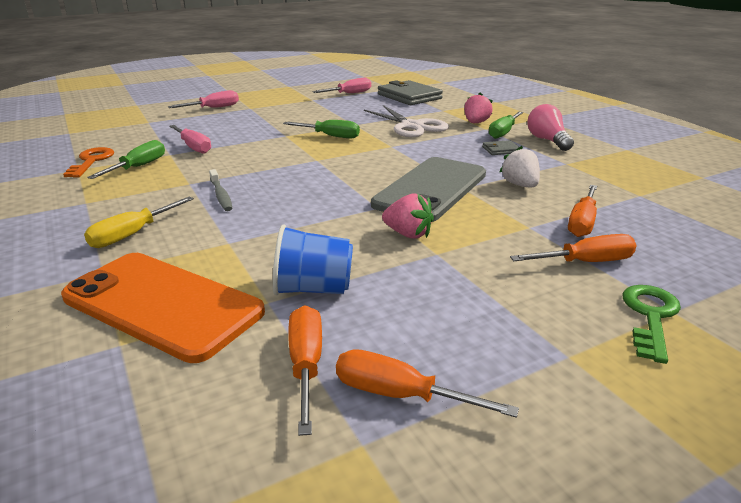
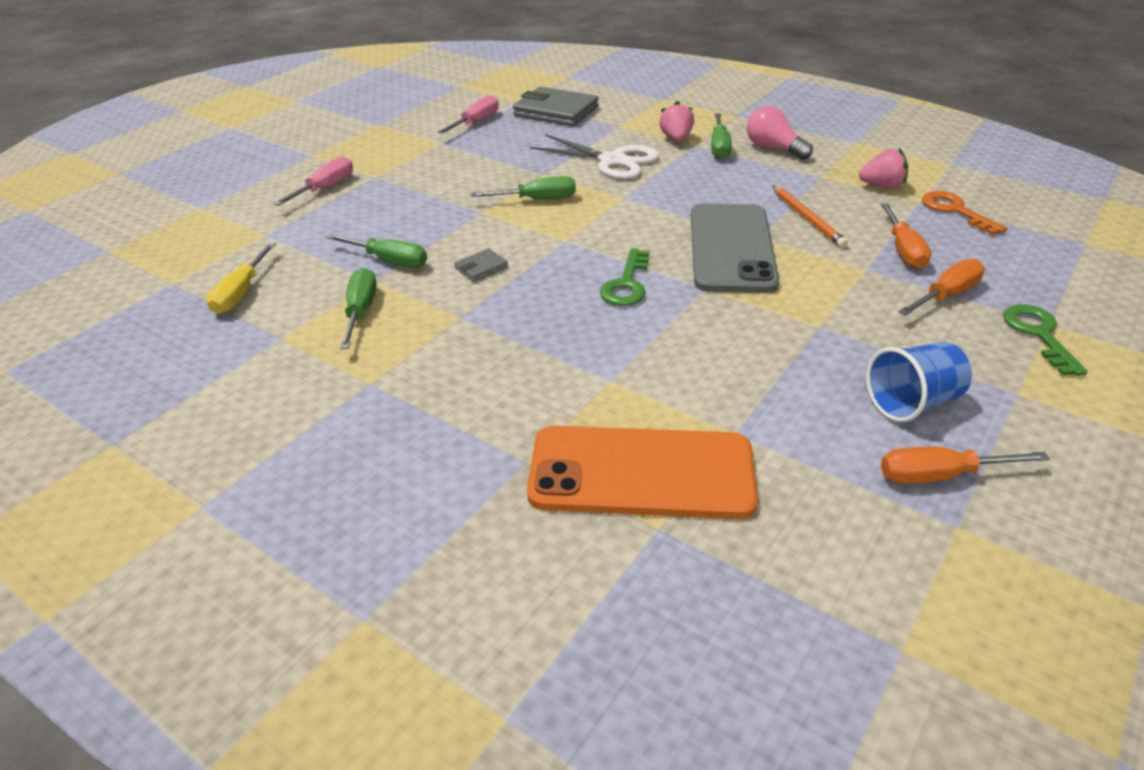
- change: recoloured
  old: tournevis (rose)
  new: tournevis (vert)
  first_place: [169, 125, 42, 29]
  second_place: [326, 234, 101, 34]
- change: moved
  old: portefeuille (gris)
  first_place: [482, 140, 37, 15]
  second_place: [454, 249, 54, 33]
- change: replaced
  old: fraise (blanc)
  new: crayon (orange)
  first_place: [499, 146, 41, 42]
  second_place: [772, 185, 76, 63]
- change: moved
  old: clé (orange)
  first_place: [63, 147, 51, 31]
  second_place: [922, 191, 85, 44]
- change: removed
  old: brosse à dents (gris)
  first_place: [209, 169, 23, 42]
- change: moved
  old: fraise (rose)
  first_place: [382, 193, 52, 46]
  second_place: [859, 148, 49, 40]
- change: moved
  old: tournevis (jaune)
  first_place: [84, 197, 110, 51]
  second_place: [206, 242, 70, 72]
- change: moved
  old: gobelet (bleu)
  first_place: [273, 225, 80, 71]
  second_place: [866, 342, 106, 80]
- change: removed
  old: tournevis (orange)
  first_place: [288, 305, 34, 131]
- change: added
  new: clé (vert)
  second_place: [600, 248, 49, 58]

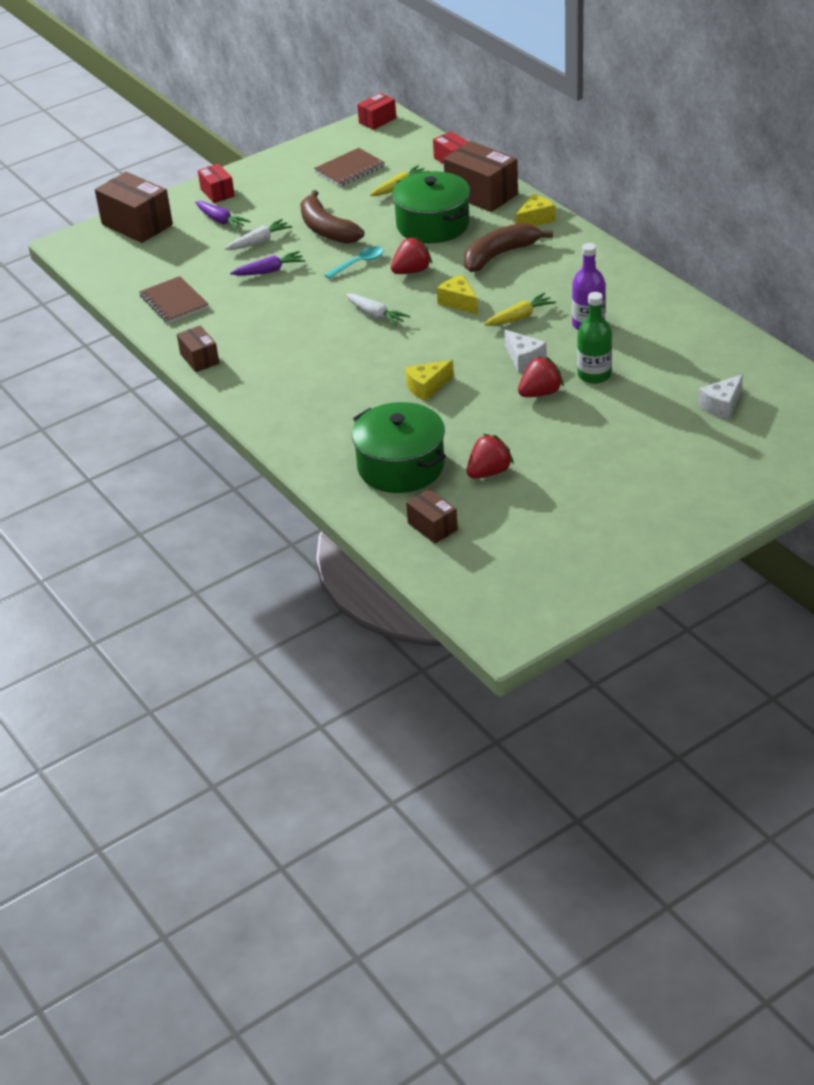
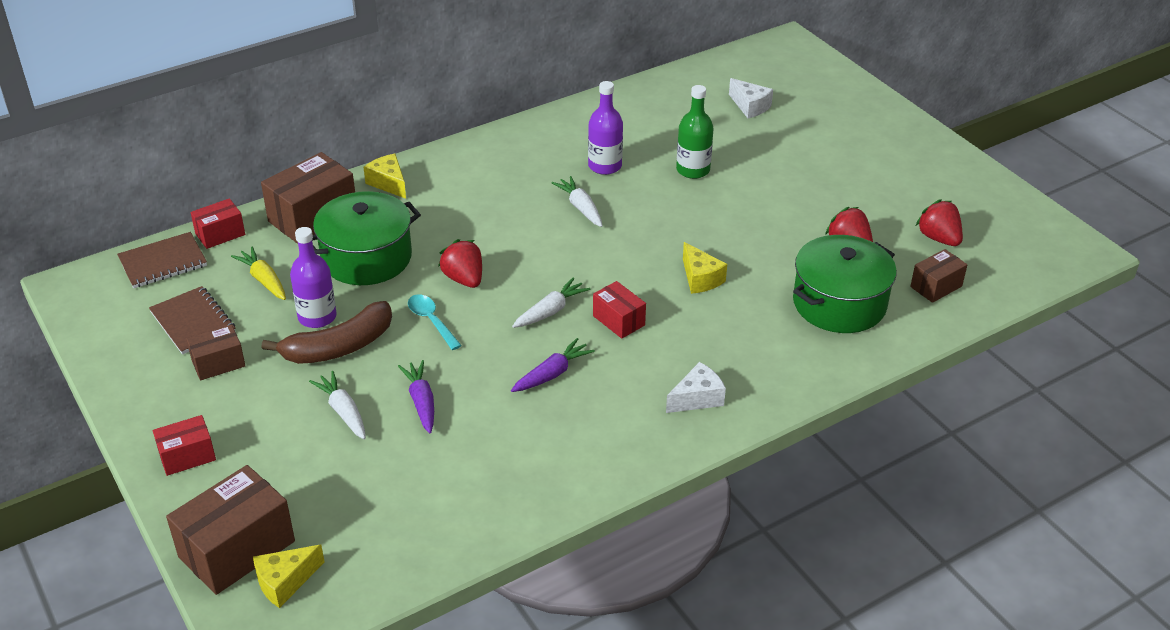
- change: moved
  old: boîte (rouge)
  first_place: [357, 93, 39, 37]
  second_place: [593, 281, 53, 58]
- change: moved
  old: carotte (violet)
  first_place: [195, 201, 55, 29]
  second_place: [511, 338, 84, 54]
- change: removed
  old: banane (marron)
  first_place: [464, 223, 89, 49]
- change: moved
  old: fromage (jaune)
  first_place: [437, 275, 41, 40]
  second_place: [253, 545, 72, 63]
- change: moved
  old: carnet (marron)
  first_place: [139, 276, 70, 47]
  second_place: [117, 232, 90, 56]
- change: recoloured
  old: carotte (jaune)
  new: carotte (blanc)
  first_place: [484, 293, 72, 33]
  second_place: [552, 176, 51, 51]
- change: moved
  old: boîte (marron)
  first_place: [177, 326, 42, 46]
  second_place: [186, 325, 59, 55]
- change: moved
  old: fromage (blanc)
  first_place: [505, 329, 42, 44]
  second_place: [666, 362, 60, 51]
- change: moved
  old: fraise (rouge)
  first_place: [518, 356, 46, 41]
  second_place: [916, 199, 47, 47]
- change: added
  new: bouteille (violet)
  second_place: [290, 227, 46, 101]

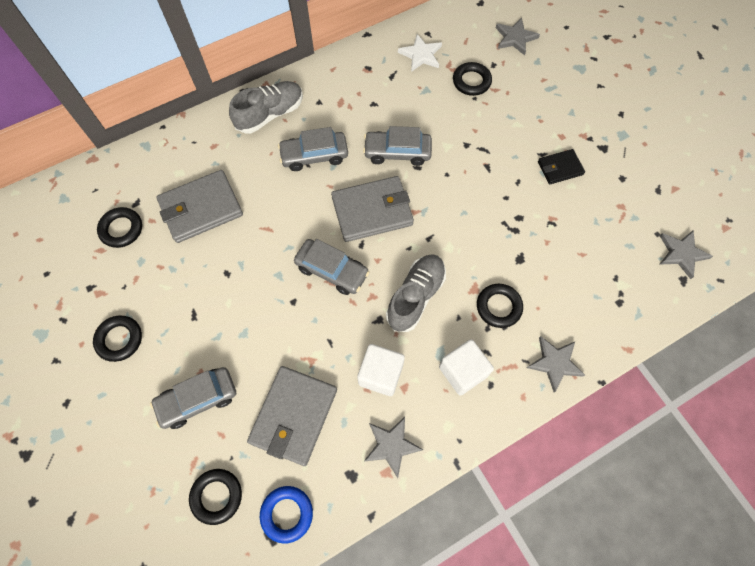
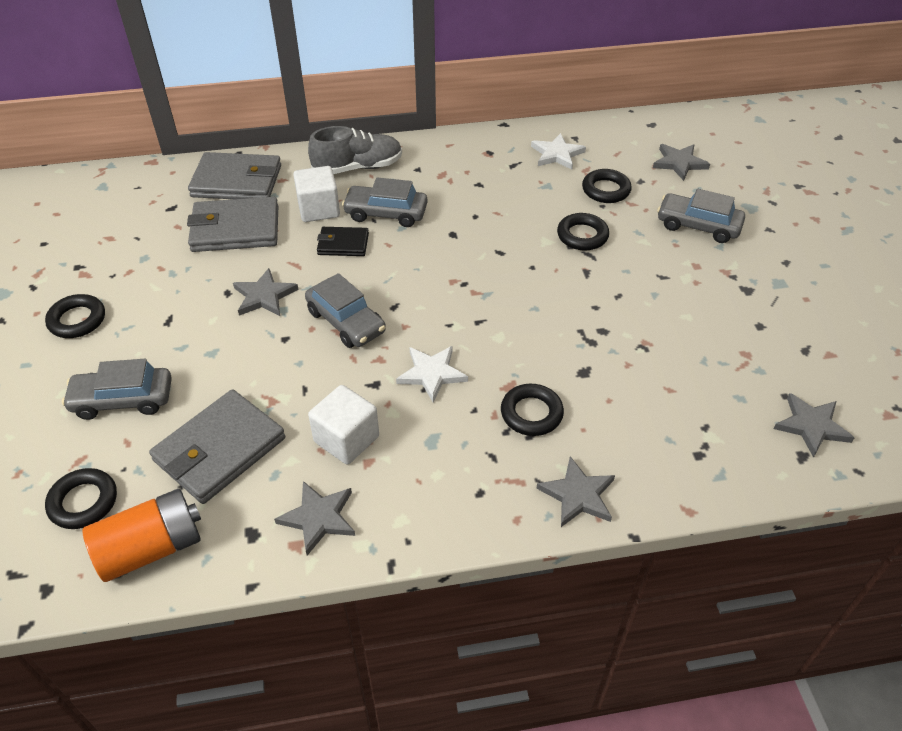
- change: moved
  old: voiture (gris)
  first_place: [363, 126, 69, 40]
  second_place: [657, 189, 88, 54]
- change: moved
  old: portefeuille (noir)
  first_place: [538, 149, 47, 36]
  second_place: [317, 227, 52, 29]
- change: moved
  old: portefeuille (gris)
  first_place: [331, 176, 83, 66]
  second_place: [188, 152, 93, 47]
- change: moved
  old: anneau (noir)
  first_place: [97, 207, 45, 41]
  second_place: [557, 213, 52, 38]
- change: replaced
  old: chaussure (gris)
  new: étoile (blanc)
  first_place: [386, 254, 60, 78]
  second_place: [396, 346, 72, 56]
- change: moved
  old: cube (blanc)
  first_place: [439, 339, 55, 57]
  second_place: [293, 166, 47, 56]
- change: replaced
  old: anneau (bleu)
  new: pile (orange)
  first_place: [260, 486, 53, 58]
  second_place: [82, 489, 119, 93]
- change: added
  new: étoile (gris)
  second_place: [233, 268, 66, 48]

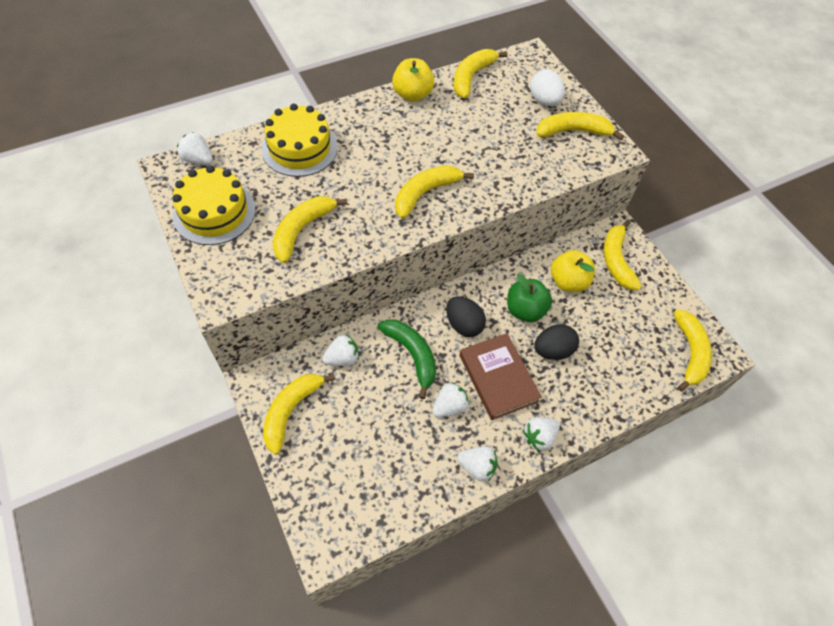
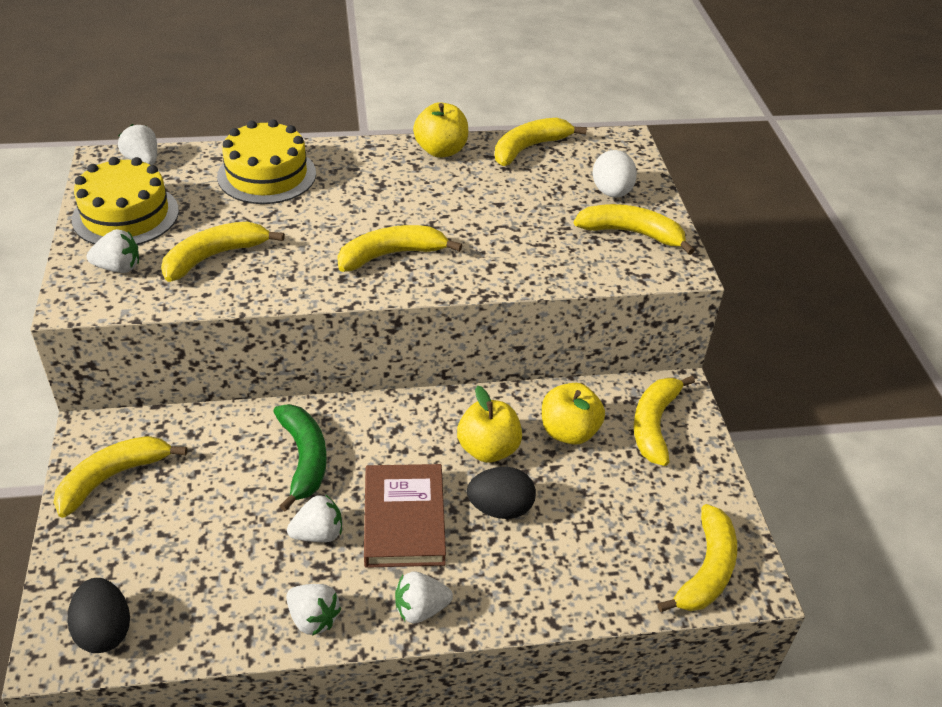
- change: recoloured
  old: pomme (vert)
  new: pomme (jaune)
  first_place: [507, 274, 45, 48]
  second_place: [457, 385, 65, 78]
- change: moved
  old: œuf (noir)
  first_place: [446, 296, 40, 41]
  second_place: [67, 578, 63, 75]
- change: moved
  old: fraise (blanc)
  first_place: [322, 335, 37, 31]
  second_place: [87, 229, 52, 44]

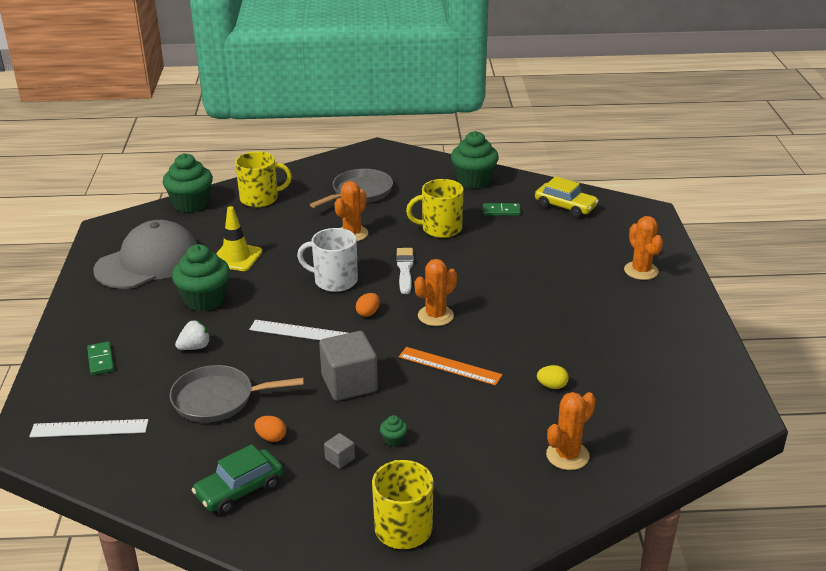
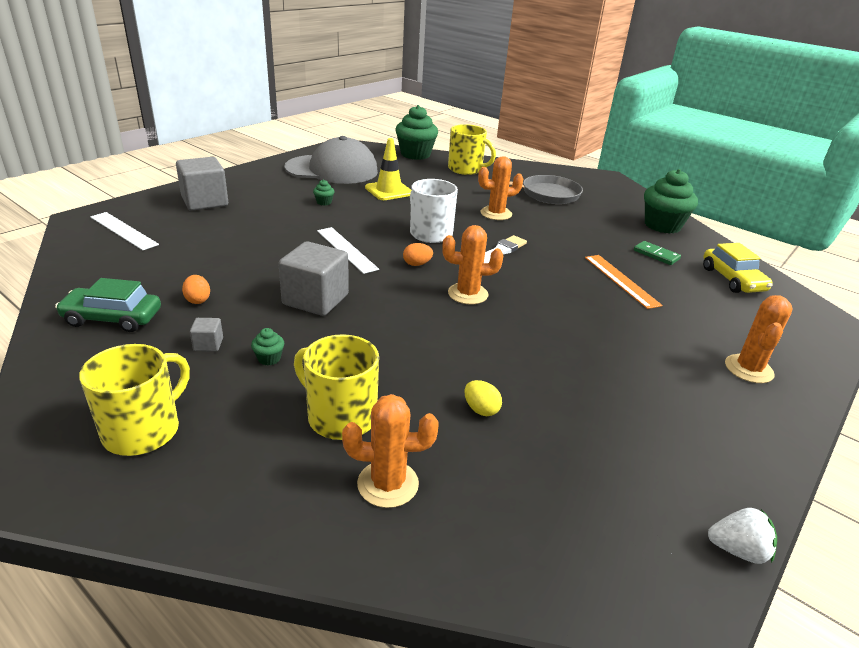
- change: moved
  old: tasse (jaune)
  first_place: [406, 179, 58, 59]
  second_place: [294, 334, 85, 106]
- change: resized
  old: muffin (vert)
  first_place: [172, 244, 58, 67]
  second_place: [313, 180, 22, 26]
  factor: 0.41
- change: moved
  old: fraise (blanc)
  first_place: [175, 320, 36, 30]
  second_place: [708, 508, 69, 56]
- change: replaced
  old: domino (vert)
  new: cube (gris)
  first_place: [87, 342, 27, 33]
  second_place: [176, 157, 52, 54]
- change: moved
  old: règle (orange)
  first_place: [399, 347, 104, 39]
  second_place: [585, 255, 78, 54]
- change: removed
  old: poêle (gris)
  first_place: [170, 365, 134, 58]

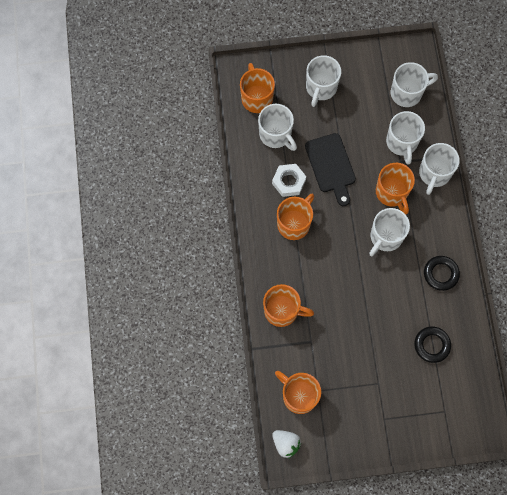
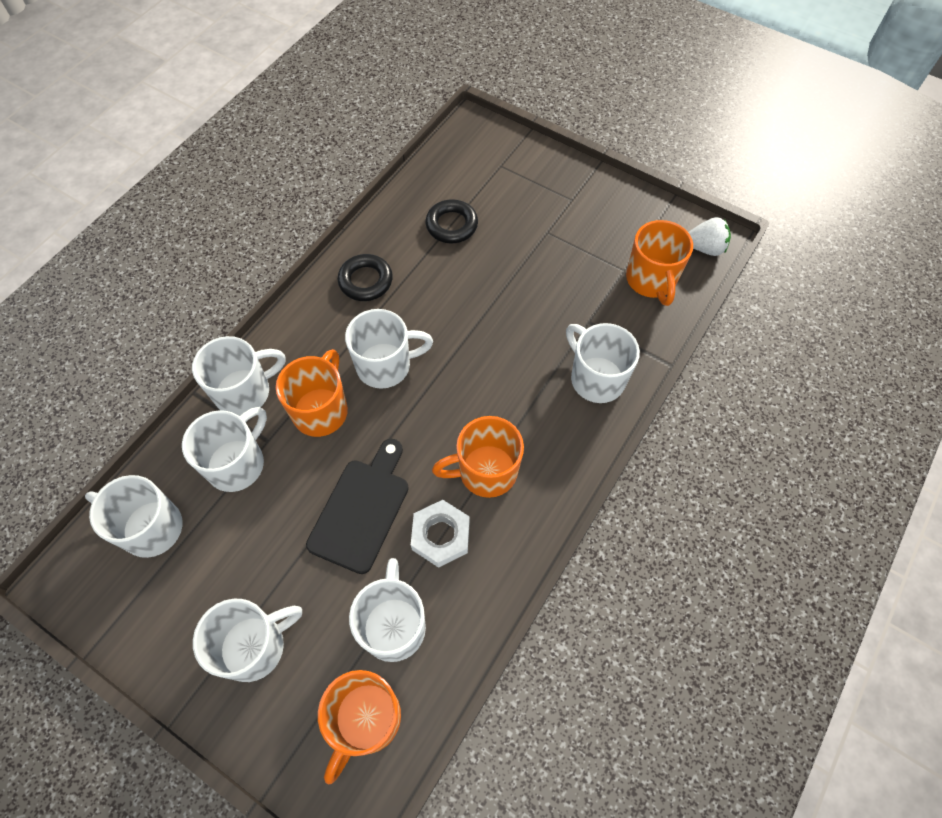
- change: recoloured
  old: tasse (orange)
  new: tasse (blanc)
  first_place: [263, 284, 51, 43]
  second_place: [566, 323, 74, 80]
- change: turned
  old: fraise (blanc)
  first_place: [272, 430, 29, 28]
  second_place: [688, 217, 43, 39]
  degrees: 105

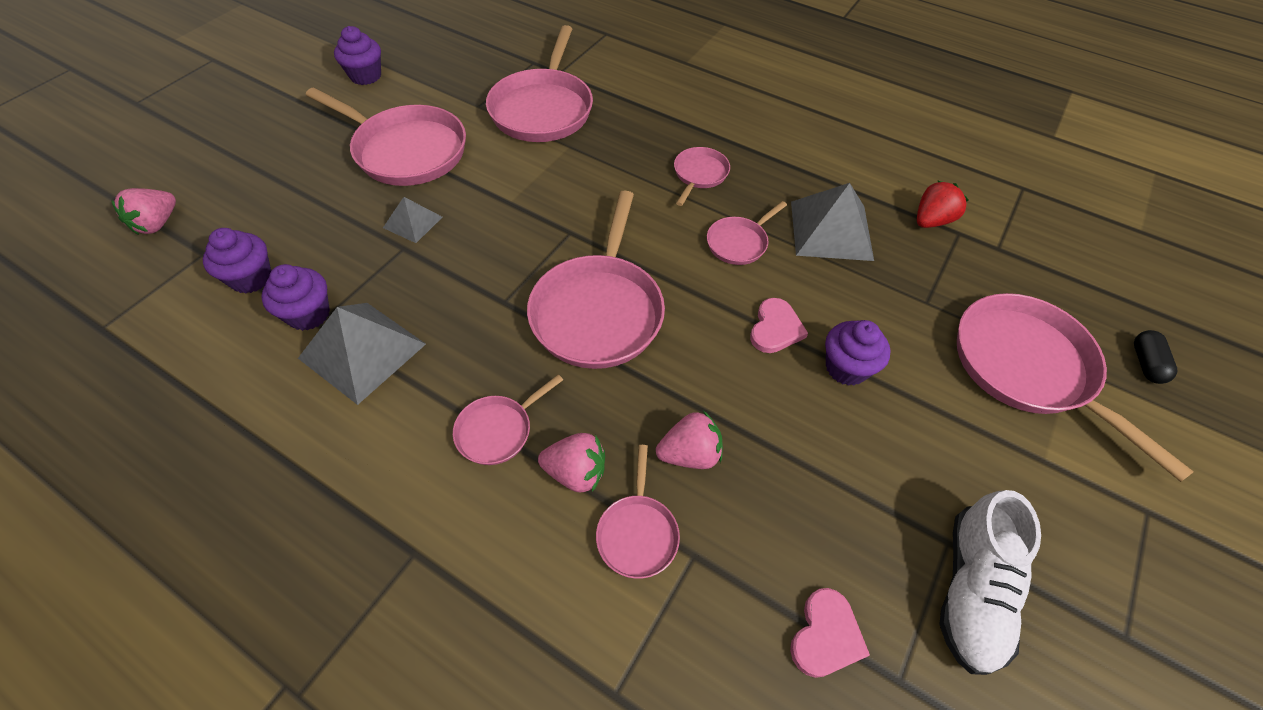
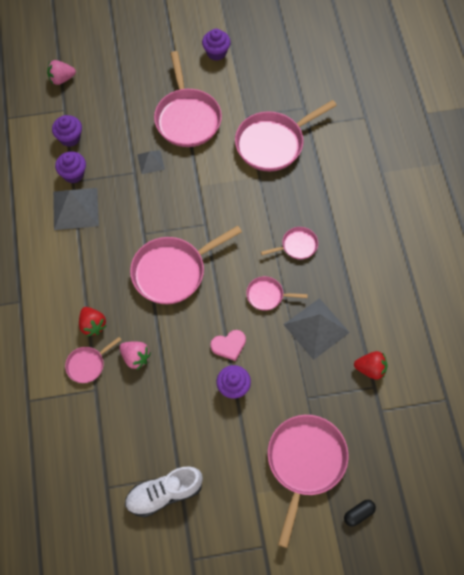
- change: removed
  old: poêle (rose)
  first_place: [453, 374, 110, 91]
- change: recoloured
  old: fraise (rose)
  new: fraise (rouge)
  first_place: [538, 433, 67, 60]
  second_place: [79, 307, 27, 29]
- change: removed
  old: cœur (rose)
  first_place: [790, 588, 80, 90]

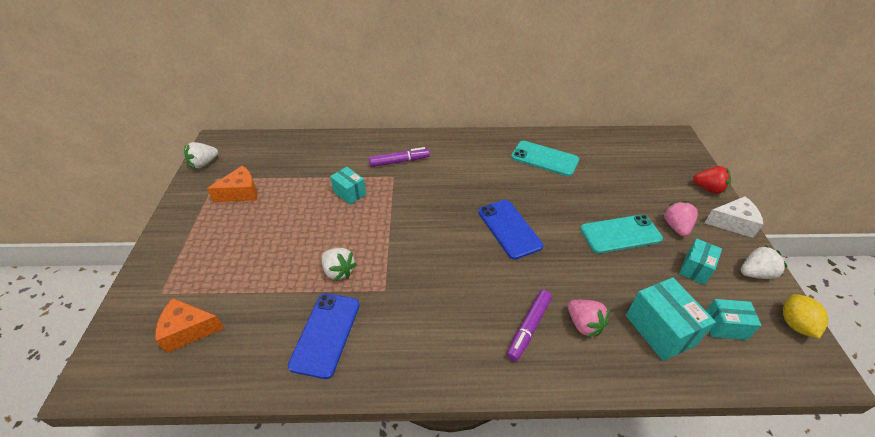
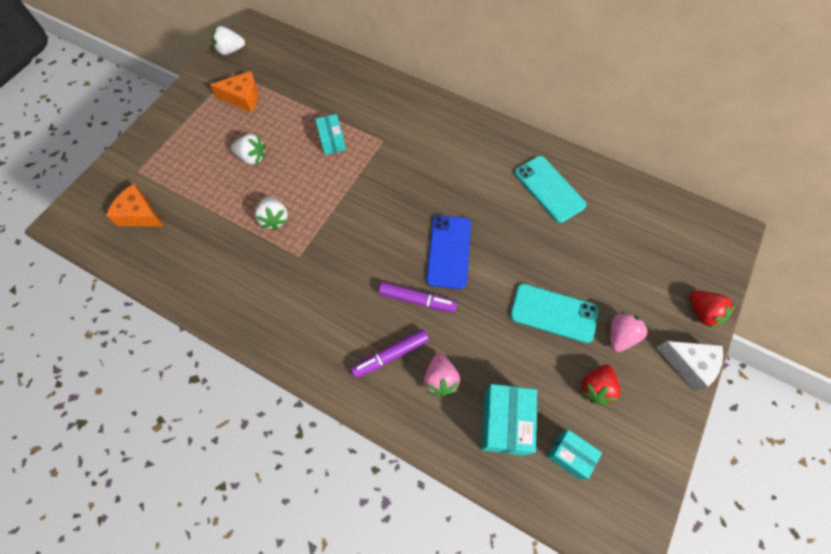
- change: moved
  old: feutre (violet)
  first_place: [369, 147, 61, 20]
  second_place: [379, 282, 78, 31]
- change: replaced
  old: boîte (turquoise)
  new: fraise (rouge)
  first_place: [679, 238, 43, 47]
  second_place: [580, 364, 40, 43]
- change: moved
  old: fraise (blanc)
  first_place: [741, 245, 46, 34]
  second_place: [231, 134, 35, 31]
- change: removed
  old: téléphone (bleu)
  first_place: [288, 293, 72, 86]
- change: removed
  old: citron (jaune)
  first_place: [783, 294, 45, 45]

